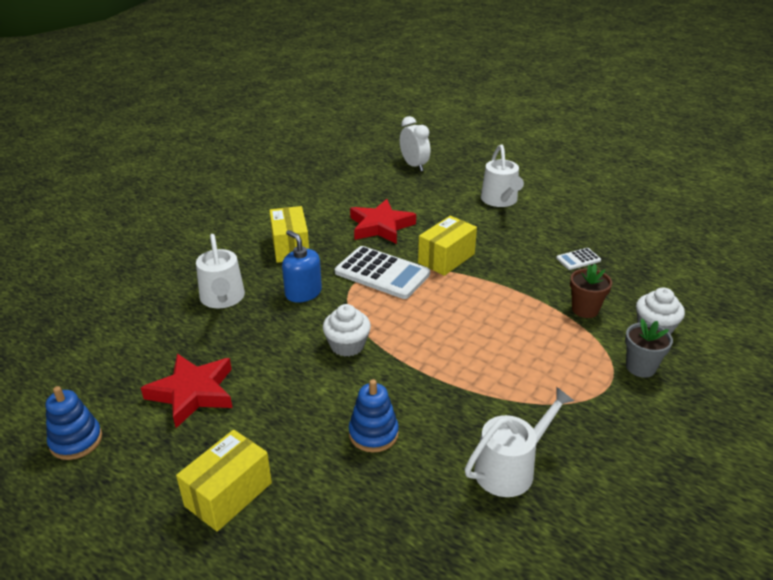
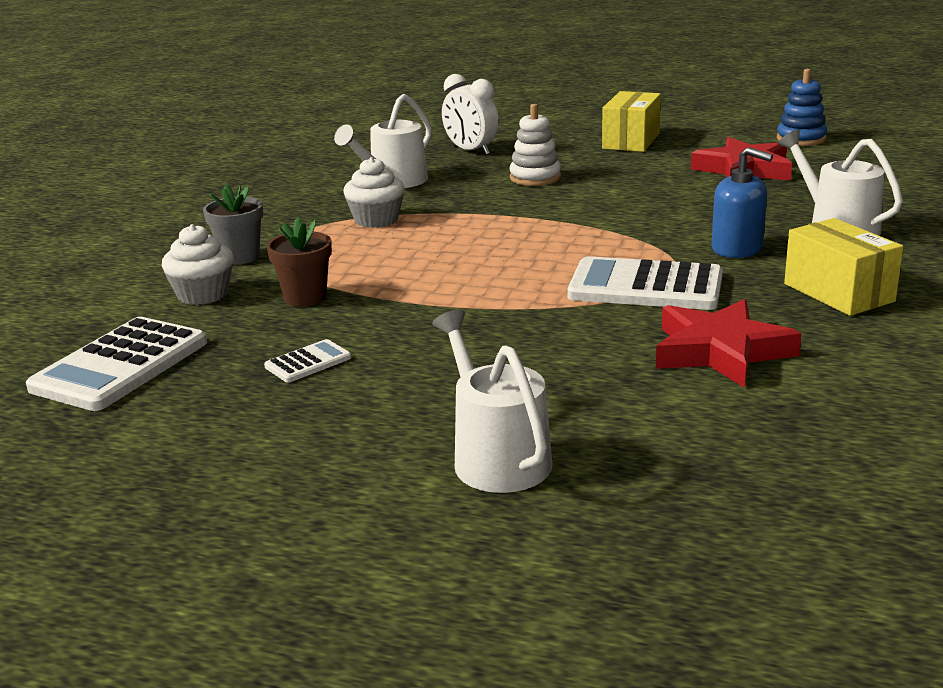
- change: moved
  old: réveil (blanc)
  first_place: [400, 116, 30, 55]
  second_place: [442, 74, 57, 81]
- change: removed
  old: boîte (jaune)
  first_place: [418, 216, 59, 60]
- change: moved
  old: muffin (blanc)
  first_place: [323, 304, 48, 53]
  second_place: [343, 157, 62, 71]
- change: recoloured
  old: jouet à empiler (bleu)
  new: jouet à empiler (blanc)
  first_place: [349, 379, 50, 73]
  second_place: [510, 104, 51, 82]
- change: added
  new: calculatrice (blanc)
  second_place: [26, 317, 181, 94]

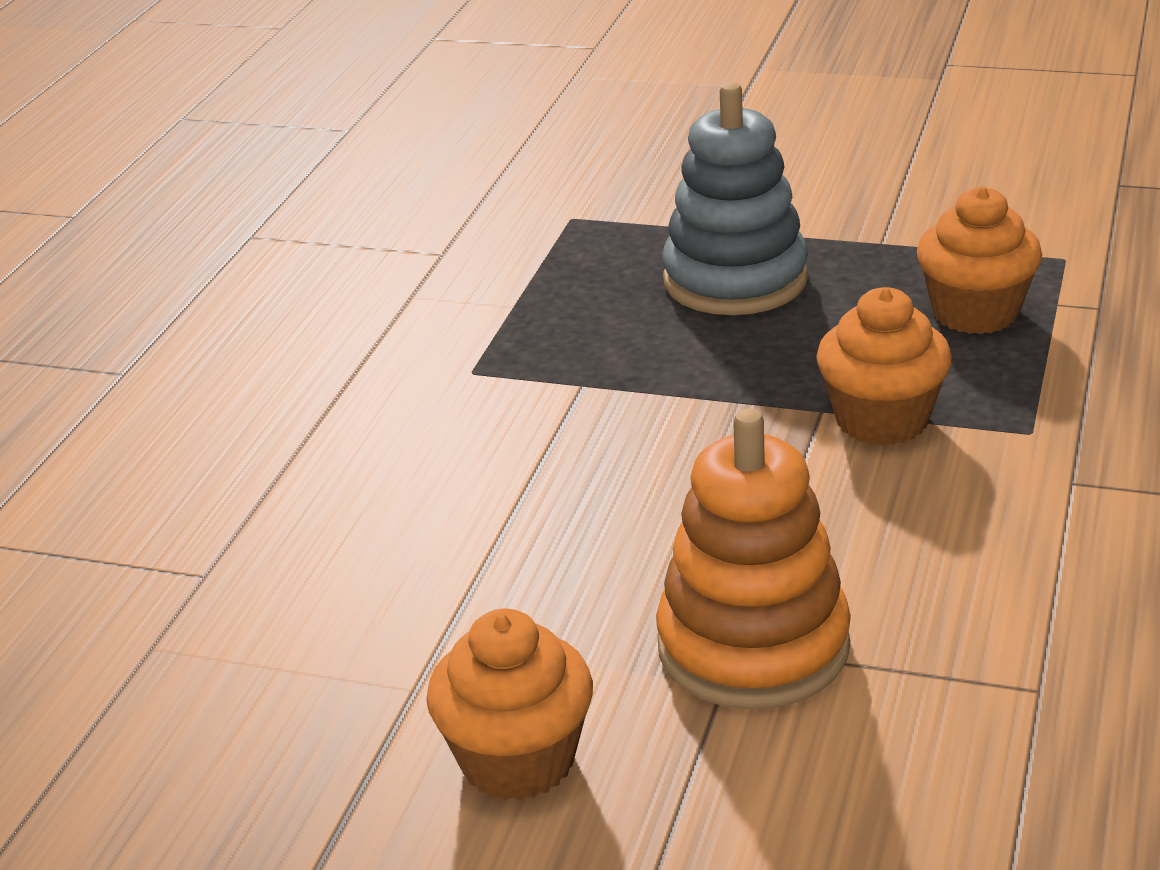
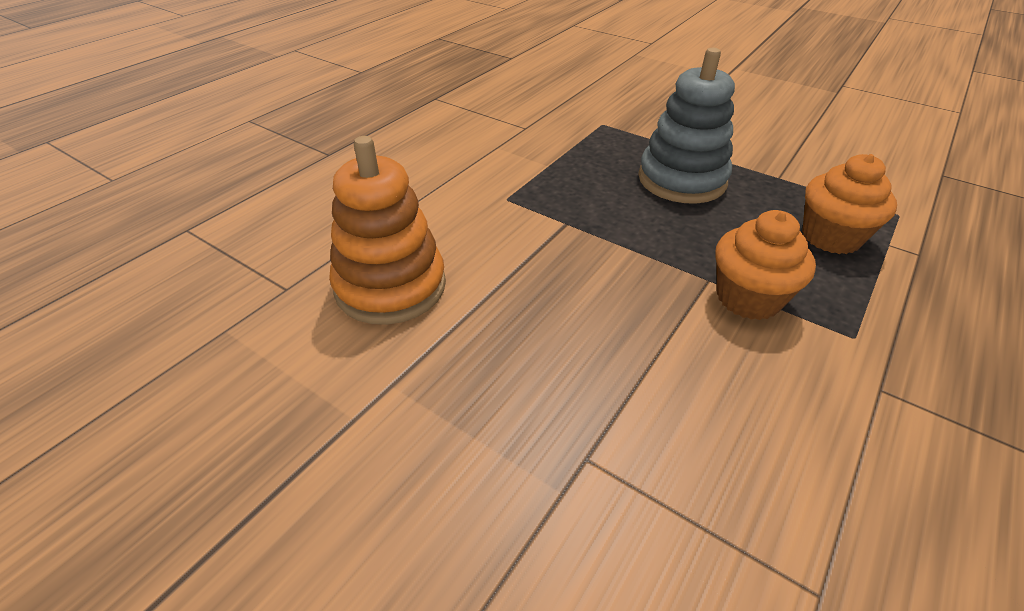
- change: moved
  old: jouet à empiler (orange)
  first_place: [656, 409, 195, 301]
  second_place: [329, 136, 117, 189]
- change: removed
  old: muffin (orange)
  first_place: [426, 608, 167, 193]

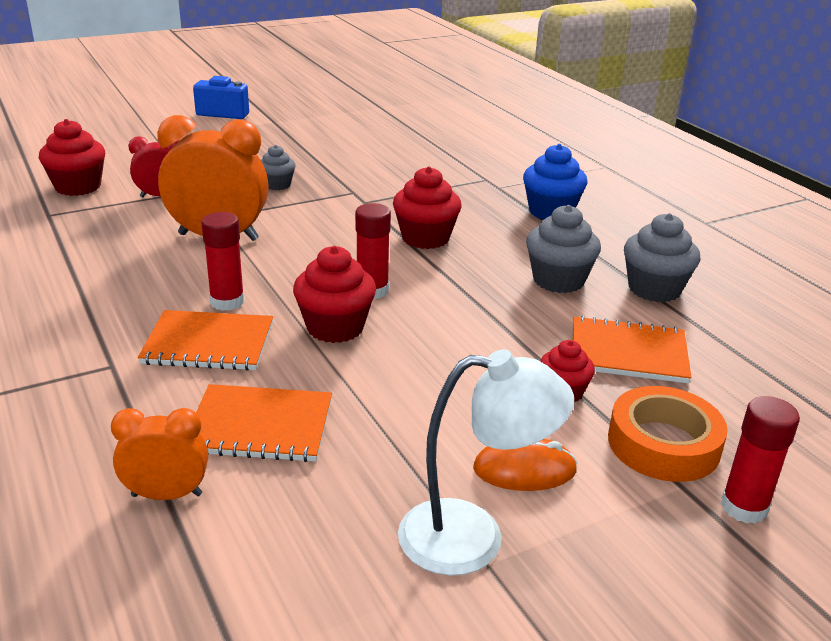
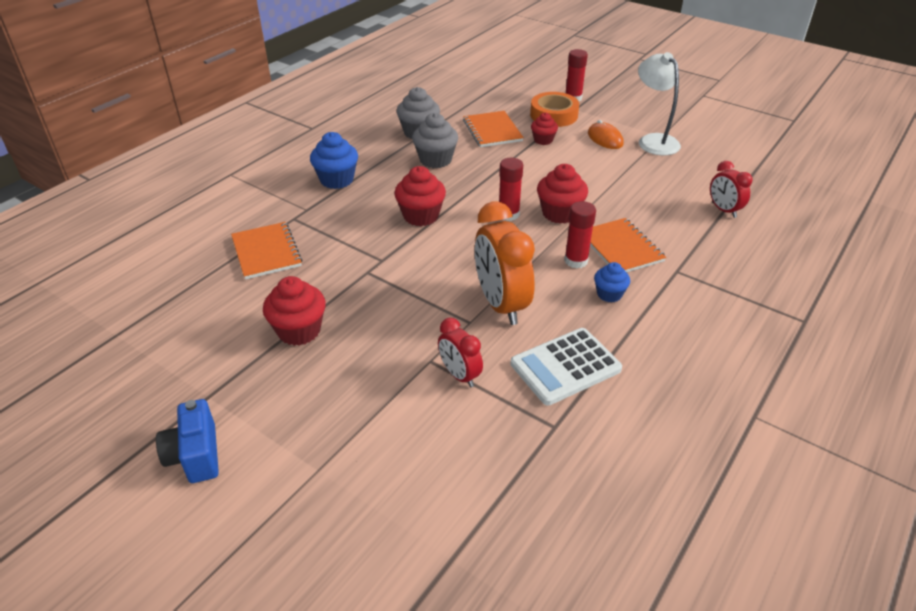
- change: moved
  old: muffin (rouge)
  first_place: [39, 119, 66, 77]
  second_place: [263, 276, 63, 70]
- change: removed
  old: muffin (gris)
  first_place: [261, 145, 35, 45]
- change: moved
  old: carnet (orange)
  first_place: [196, 384, 136, 78]
  second_place: [231, 222, 71, 57]
- change: recoloured
  old: réveil (orange)
  new: réveil (rouge)
  first_place: [111, 408, 97, 92]
  second_place: [710, 161, 42, 57]
- change: added
  new: muffin (bleu)
  second_place: [594, 262, 36, 41]
- change: added
  new: calculatrice (blanc)
  second_place: [510, 328, 112, 77]

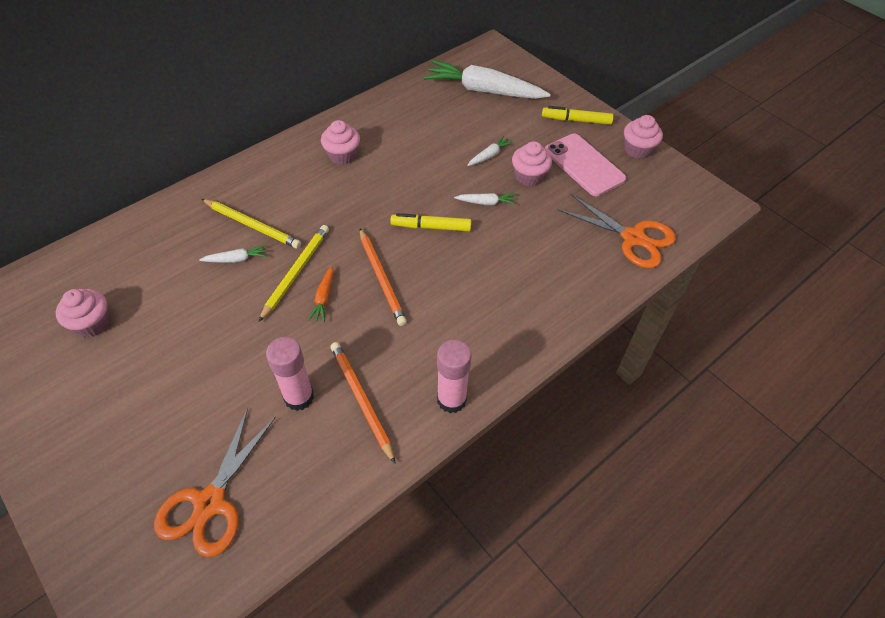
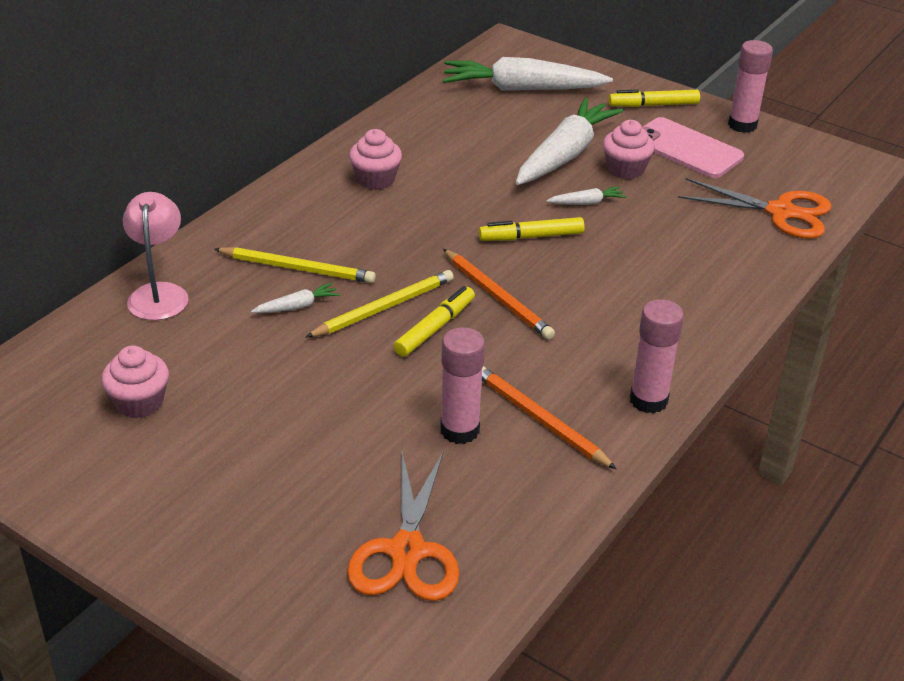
- change: replaced
  old: muffin (rose)
  new: bâton de colle (rose)
  first_place: [624, 115, 39, 44]
  second_place: [728, 40, 45, 93]
- change: resized
  old: carotte (blanc)
  first_place: [467, 136, 47, 30]
  second_place: [516, 98, 107, 87]
  factor: 2.36
- change: turned
  old: crayon (jaune)
  first_place: [259, 225, 70, 96]
  second_place: [305, 270, 149, 68]
  degrees: 45
- change: replaced
  old: carotte (orange)
  new: feutre (jaune)
  first_place: [308, 266, 25, 56]
  second_place: [394, 286, 81, 71]
- change: added
  new: lampe (rose)
  second_place: [123, 192, 66, 128]

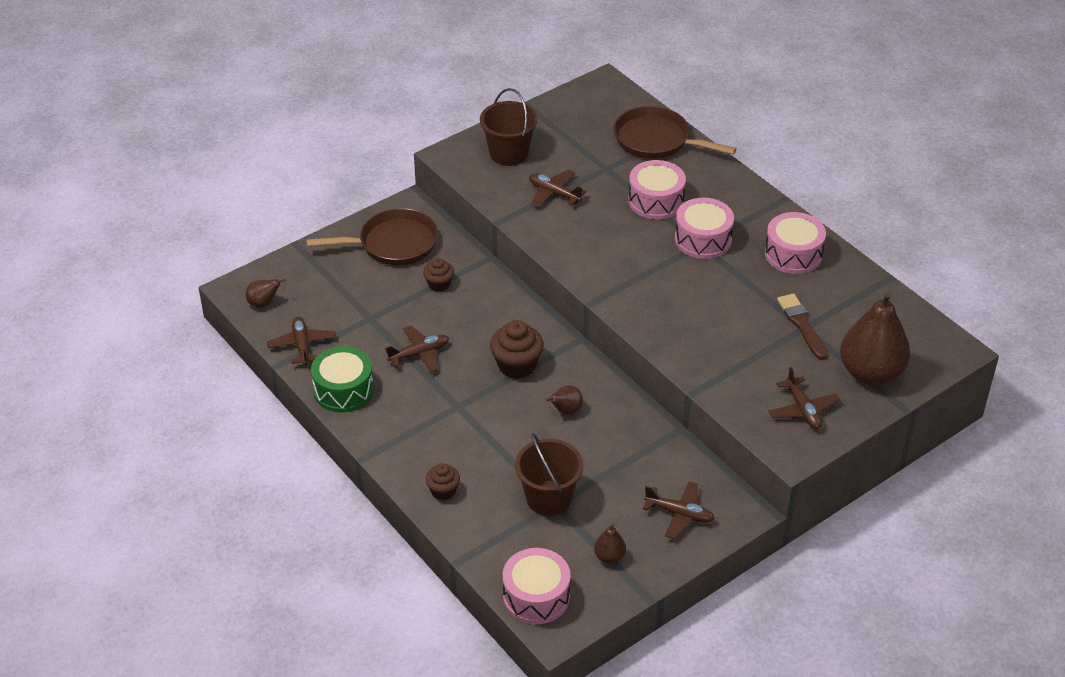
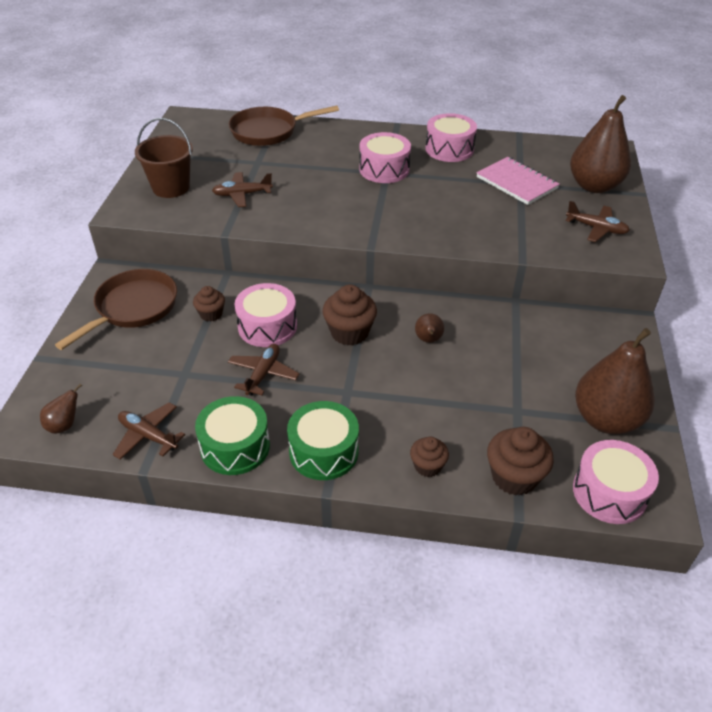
- change: moved
  old: tambour (rose)
  first_place: [628, 160, 58, 59]
  second_place: [235, 283, 62, 64]
- change: replaced
  old: pinceau (marron)
  new: carnet (rose)
  first_place: [777, 293, 51, 67]
  second_place: [477, 157, 83, 48]
- change: removed
  old: seau (marron)
  first_place: [515, 433, 68, 83]
- change: removed
  old: avion (marron)
  first_place: [643, 481, 71, 58]
- change: resized
  old: poire (marron)
  first_place: [594, 524, 32, 40]
  second_place: [575, 328, 80, 106]
  factor: 2.29
- change: added
  new: tambour (vert)
  second_place: [287, 401, 72, 79]
- change: added
  new: muffin (marron)
  second_place: [487, 427, 67, 69]

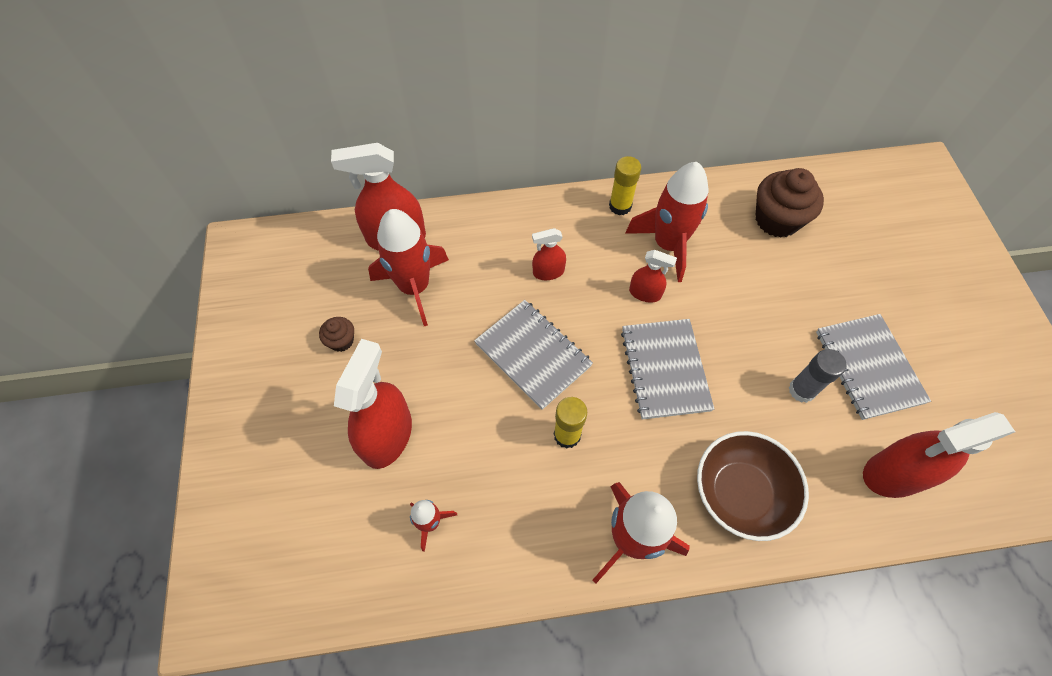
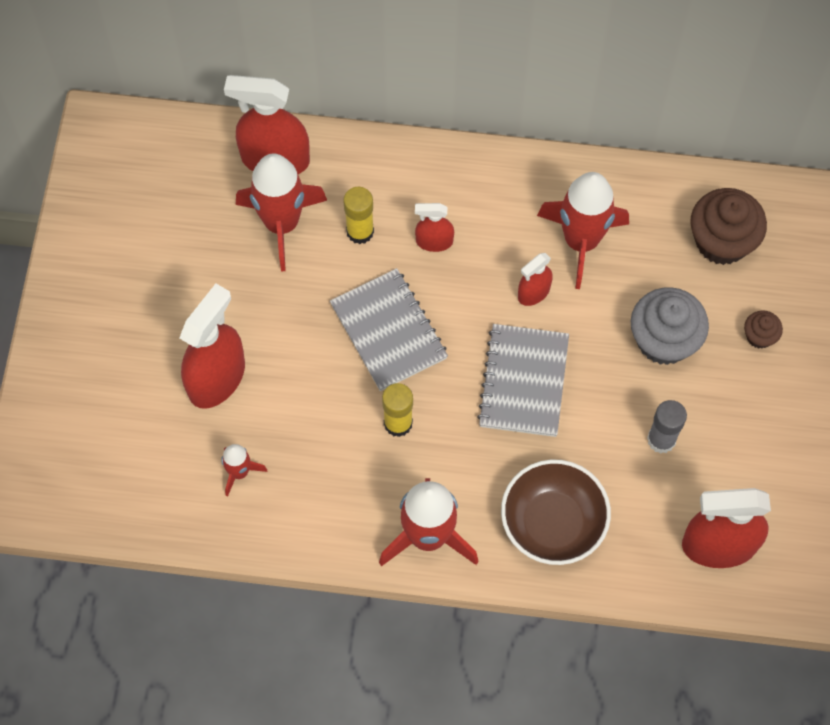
- change: moved
  old: bâton de colle (jaune)
  first_place: [609, 156, 32, 59]
  second_place: [343, 187, 31, 57]
- change: turned
  old: vaporisateur (rouge)
  first_place: [629, 250, 48, 53]
  second_place: [518, 253, 35, 53]
  degrees: 105
- change: removed
  old: carnet (gris)
  first_place: [816, 314, 115, 106]
- change: moved
  old: muffin (marron)
  first_place: [319, 317, 35, 35]
  second_place: [744, 310, 39, 39]
- change: added
  new: muffin (gris)
  second_place: [631, 287, 78, 78]

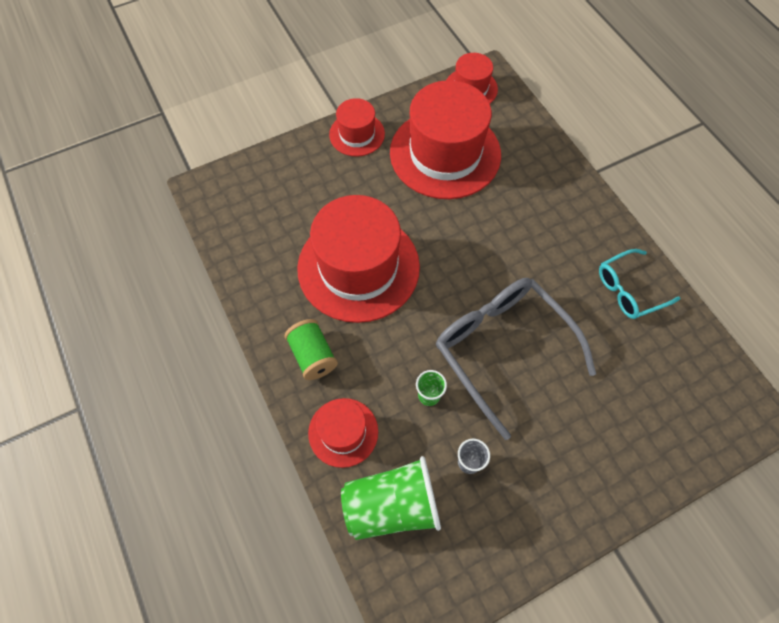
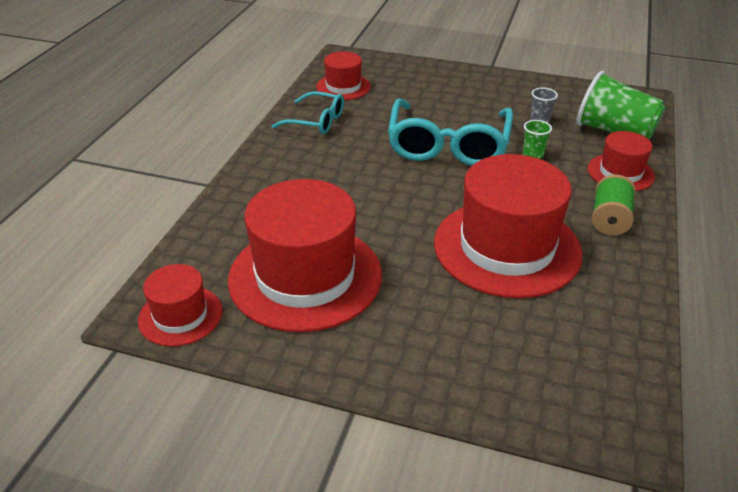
- change: moved
  old: chapeau (rouge)
  first_place: [329, 98, 56, 59]
  second_place: [316, 52, 55, 48]
- change: recoloured
  old: lunettes (gris)
  new: lunettes (turquoise)
  first_place: [436, 278, 160, 162]
  second_place: [388, 98, 125, 68]

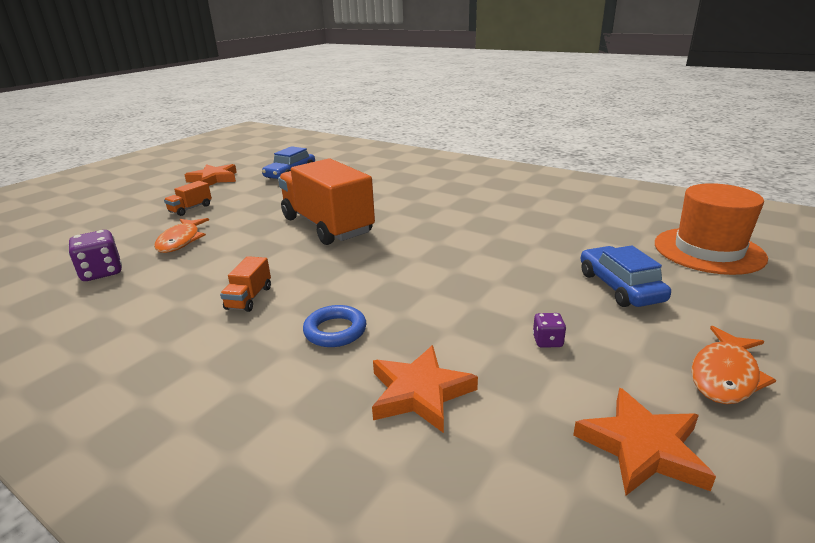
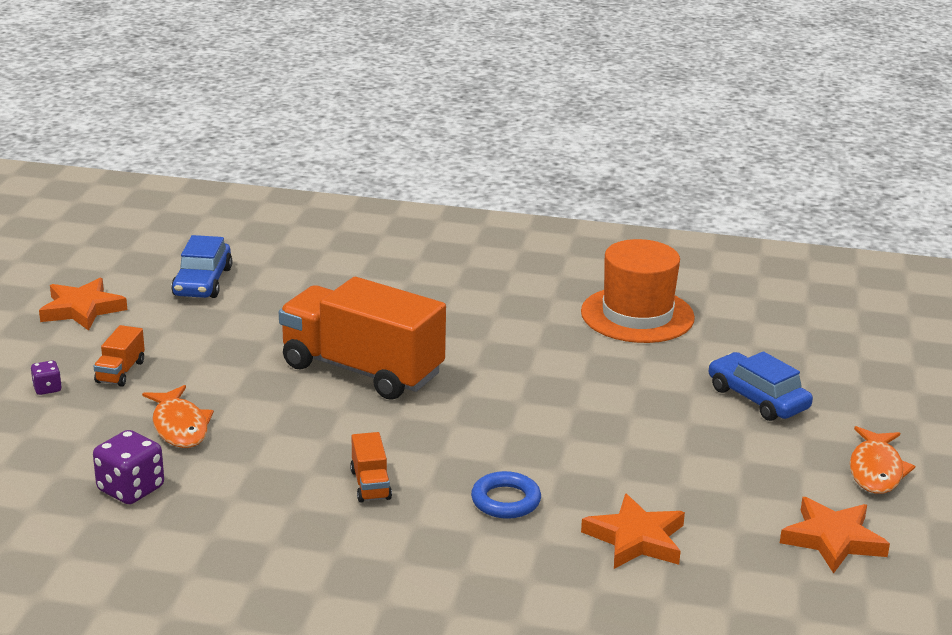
- change: moved
  old: chapeau (orange)
  first_place: [655, 183, 113, 92]
  second_place: [581, 239, 114, 104]
- change: moved
  old: dé (violet)
  first_place: [533, 313, 33, 35]
  second_place: [31, 360, 31, 35]

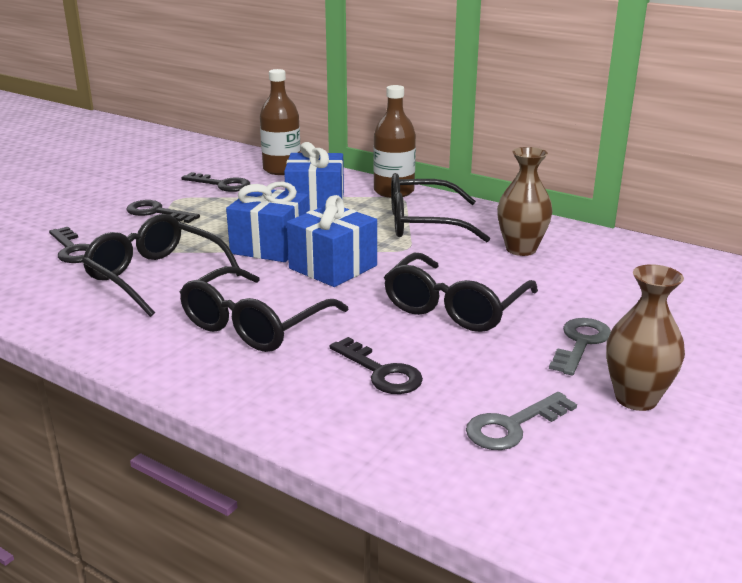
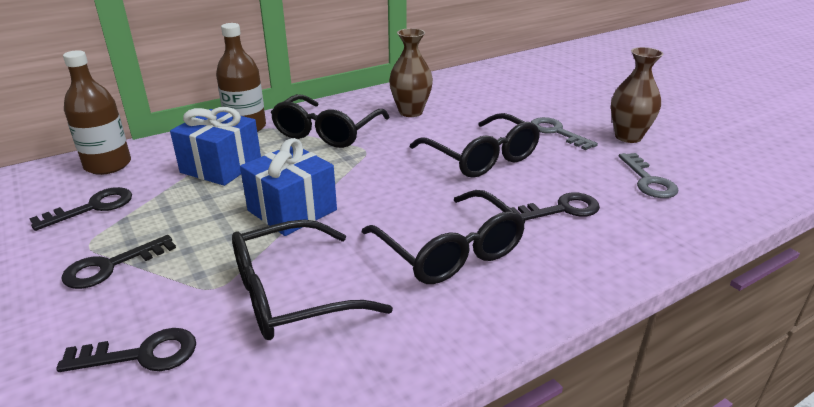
- change: removed
  old: cadeau (bleu)
  first_place: [287, 195, 90, 92]

